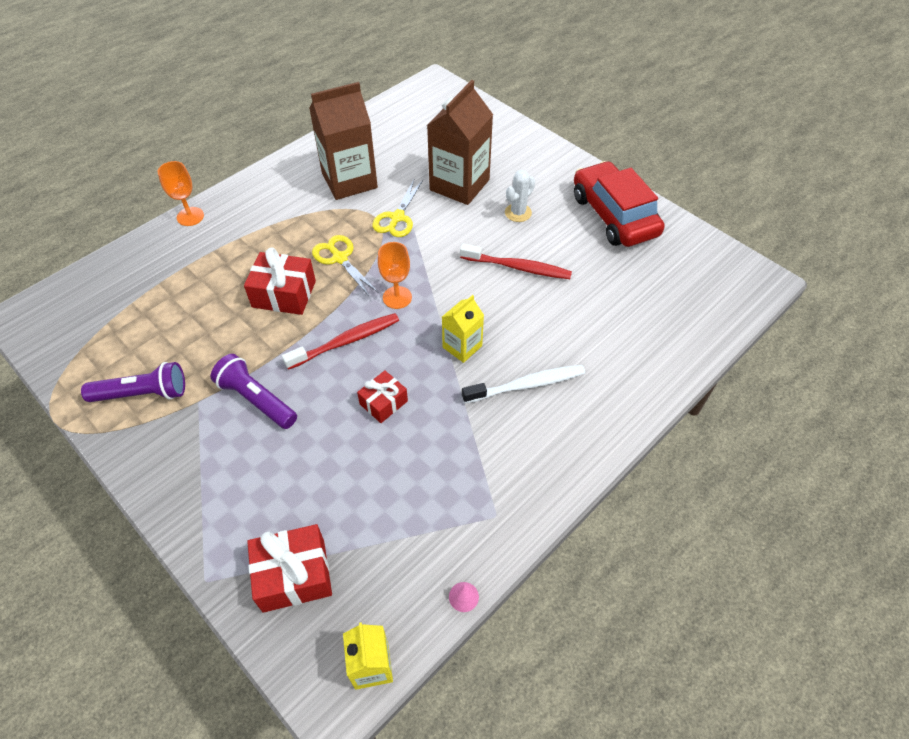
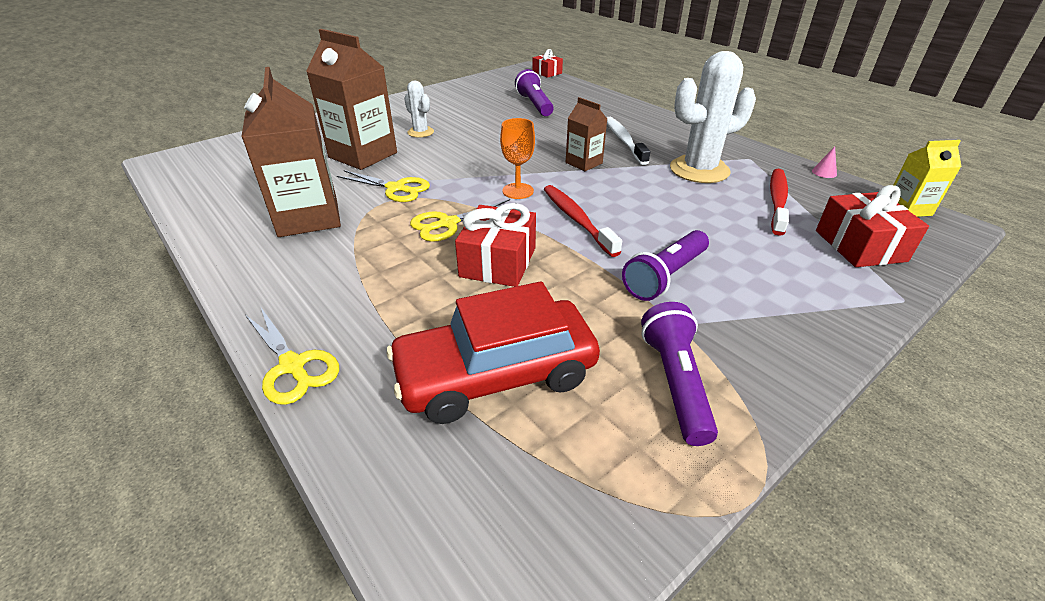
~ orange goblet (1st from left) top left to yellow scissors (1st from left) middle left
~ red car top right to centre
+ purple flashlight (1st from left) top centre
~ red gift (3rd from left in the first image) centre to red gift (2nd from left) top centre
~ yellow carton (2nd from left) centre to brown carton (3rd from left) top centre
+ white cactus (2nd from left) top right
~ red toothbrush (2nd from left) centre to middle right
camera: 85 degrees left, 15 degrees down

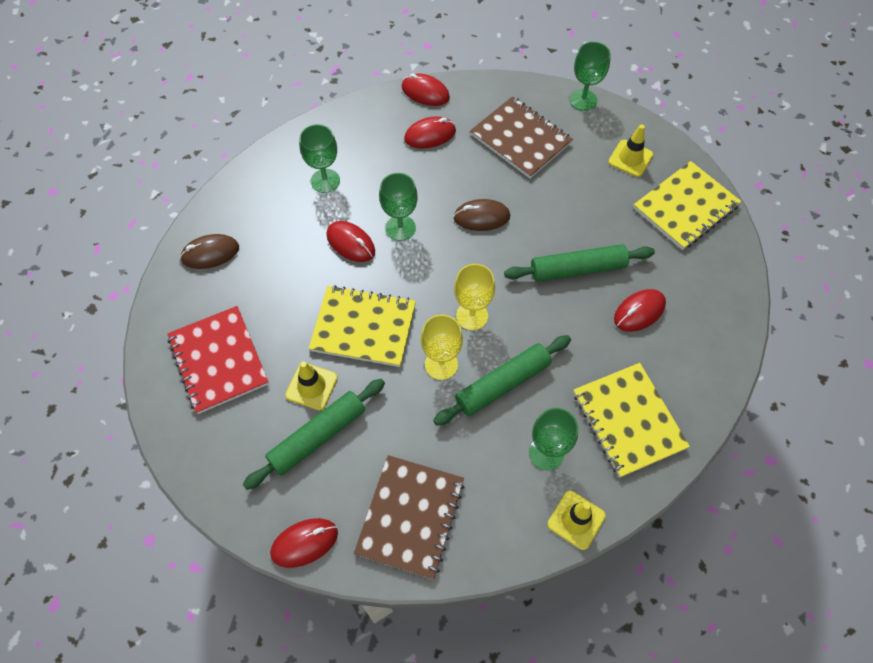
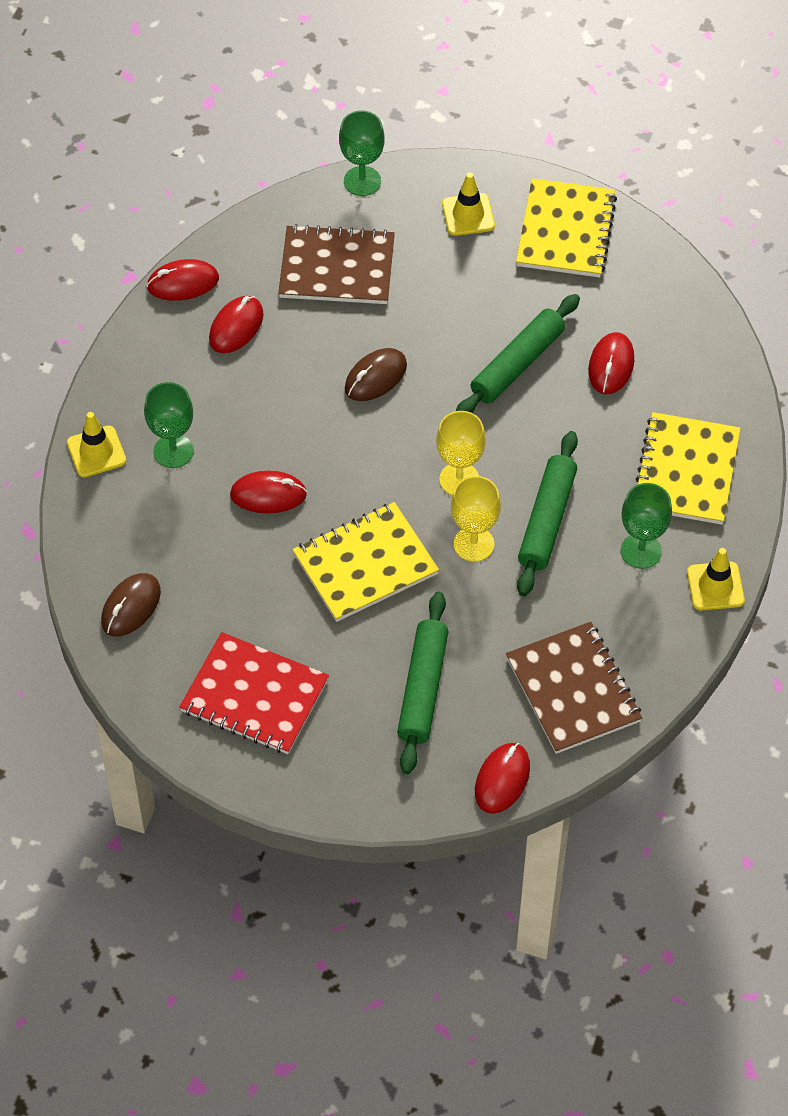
~ yellow traffic cone (1st from left) centre to middle left
~ yellow notebook (2nd from left in the first image) middle right = middle right 75 degrees clockwise
- green goblet (2nd from left) top centre
camera: 40 degrees left, 5 degrees down

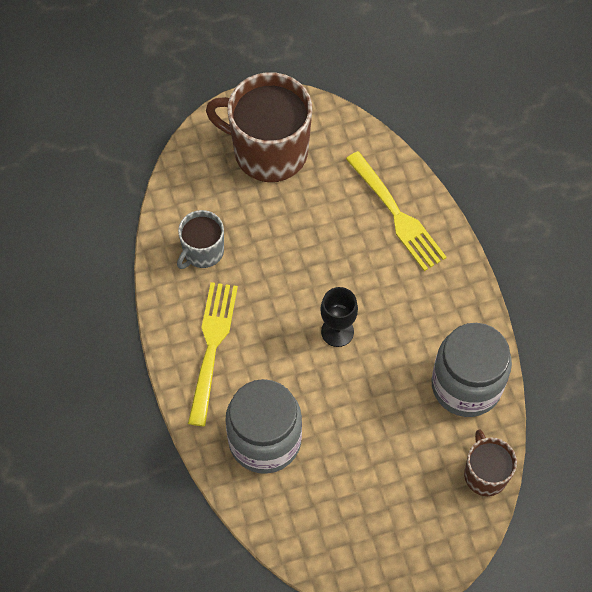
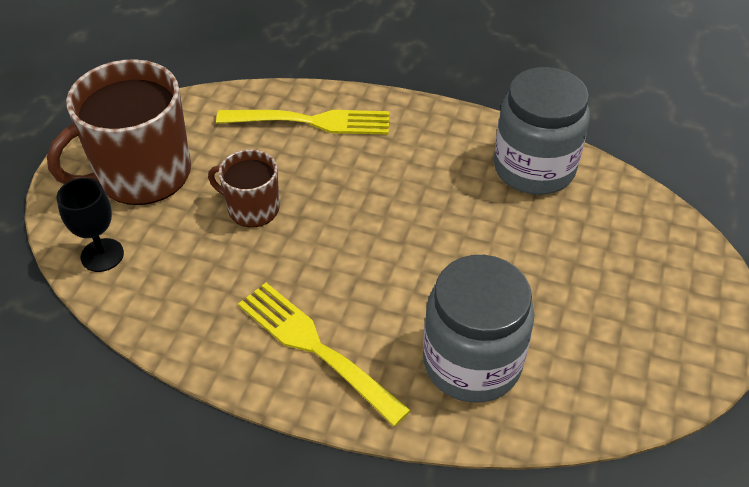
~ black goblet centre to middle left
~ brown mug (2nd from left) bottom right to middle left
- grey mug centre
camera: 55 degrees left, 15 degrees down

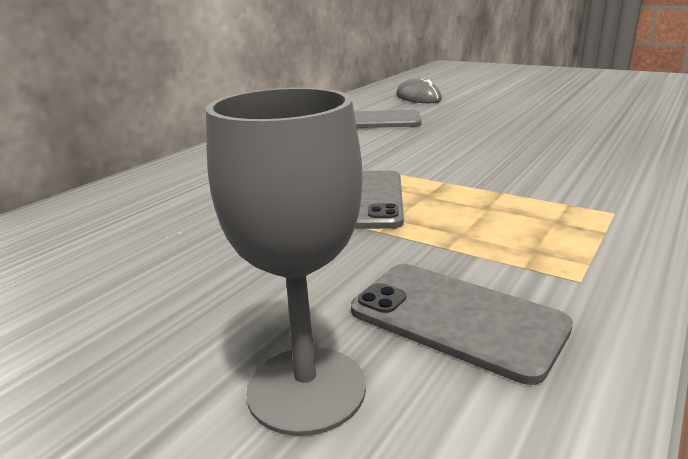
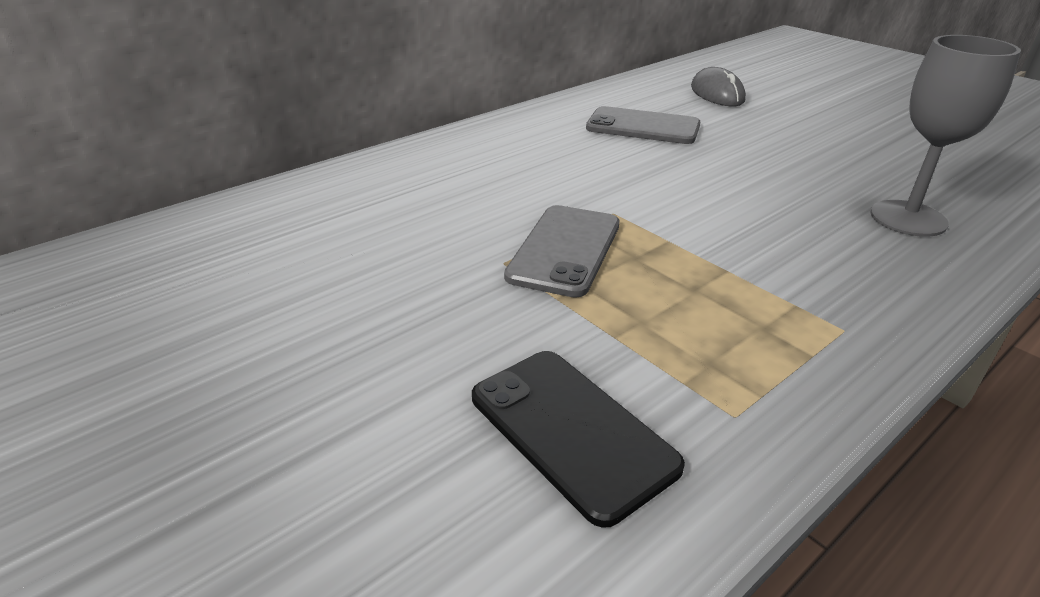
~ grey phone (3rd from left) bottom right to black phone bottom centre
~ grey goblet centre to top right
camera: 15 degrees right, 10 degrees up

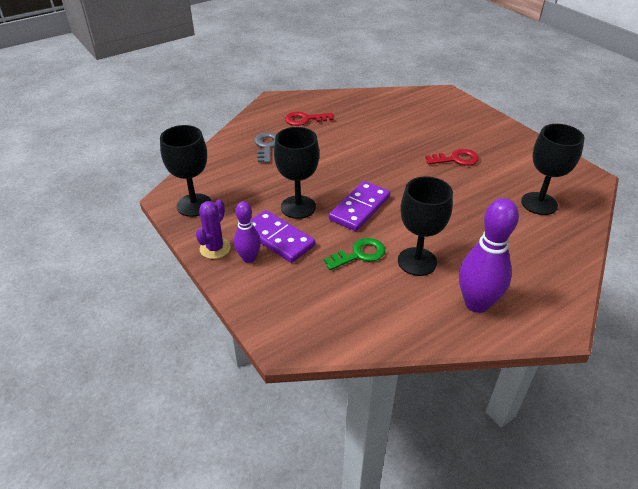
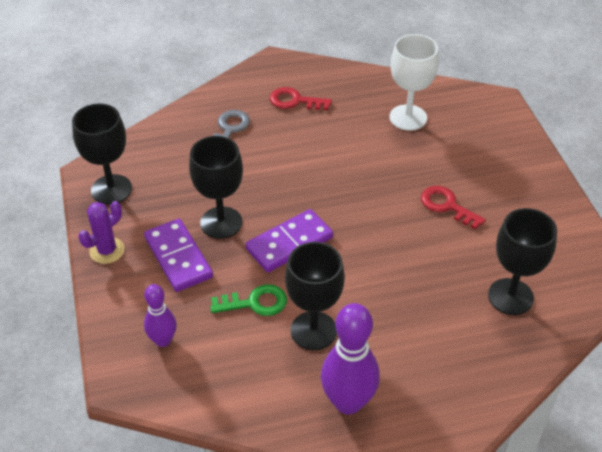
~ purple bowling pin (1st from left) centre to bottom left
+ white goblet top right
~ red key (2nd from left) top right = middle right 150 degrees counterclockwise
camera: 20 degrees right, 5 degrees up

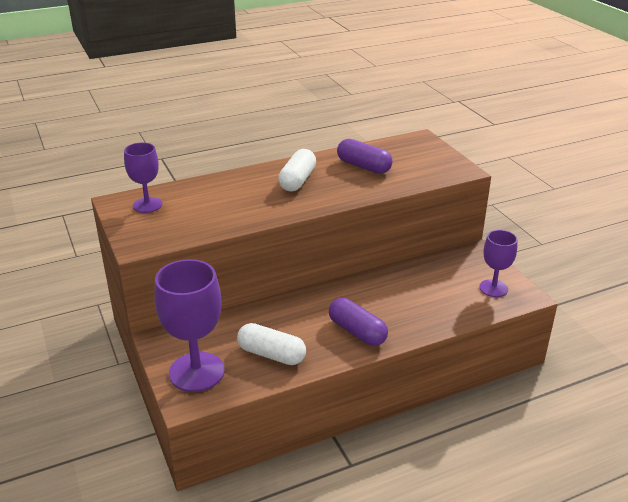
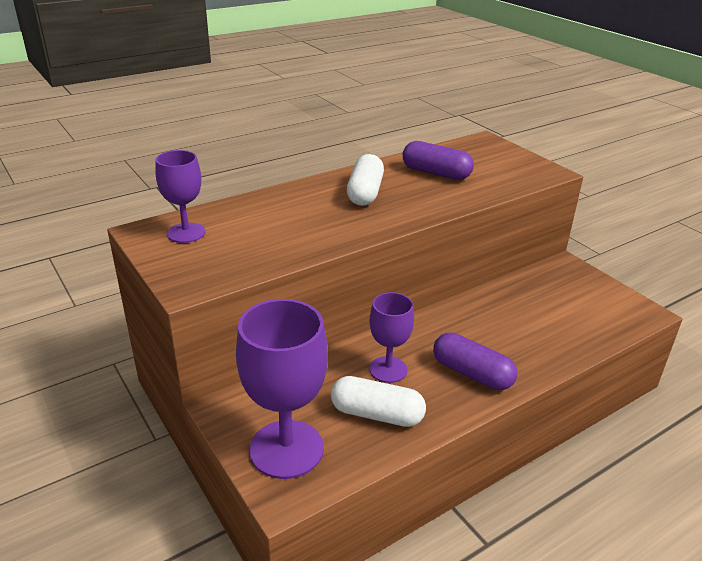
~ purple goblet (3rd from left) middle right to centre
camera: 10 degrees left, 0 degrees up

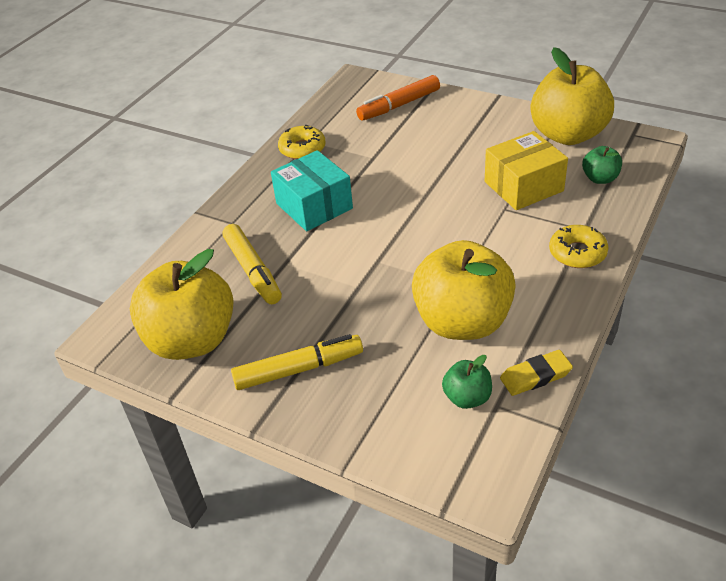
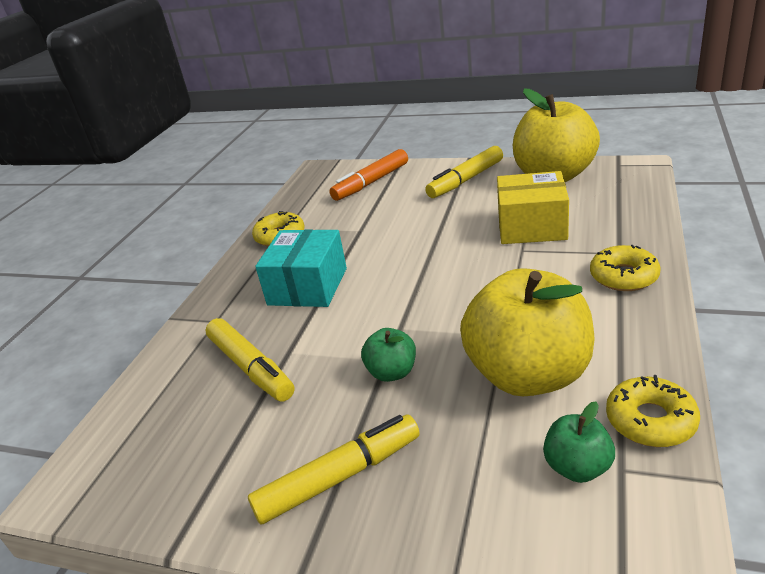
~ turquoise box top centre = centre 60 degrees clockwise
~ green apple (2nd from left in the first image) top right to green apple (1st from left) centre
+ yellow marker (3rd from left) top centre
~ yellow box top right = middle right 45 degrees clockwise
~ yellow eraser middle right to yellow donut (3rd from left) bottom right
- yellow apple (1st from left) middle left
camera: 10 degrees left, 10 degrees down

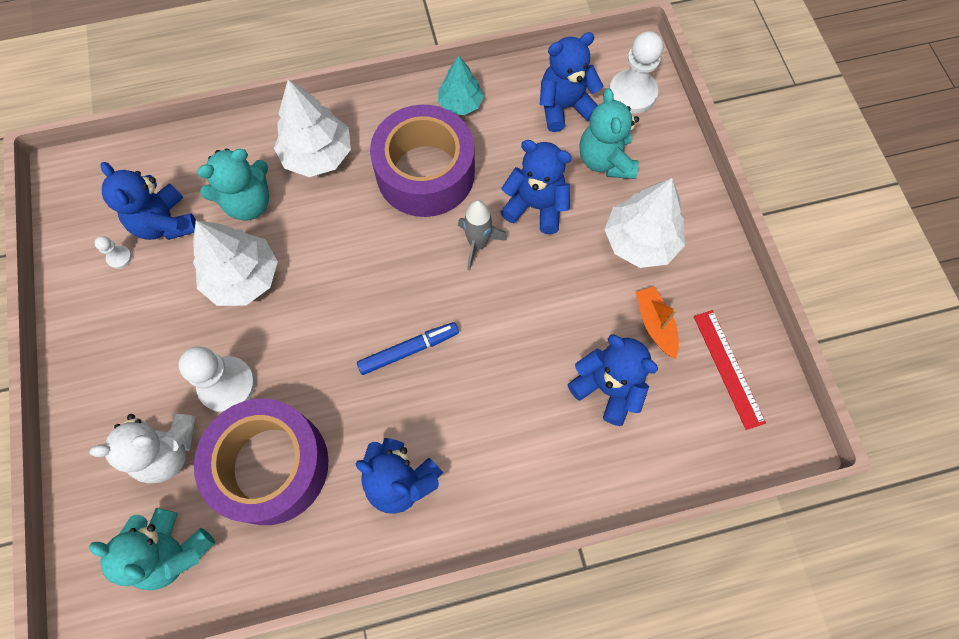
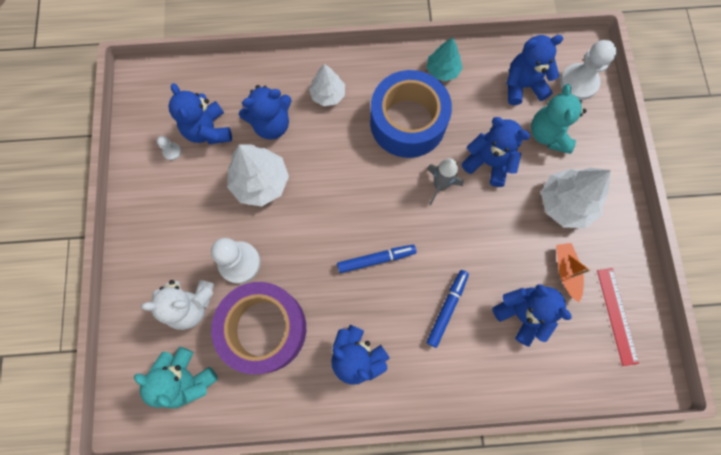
~ turquoise teddy bear (2nd from left) top left to blue teddy bear (2nd from left) top centre
~ white tree (2nd from left) top left = top centre x0.63
~ purple tape (2nd from left) top centre to blue tape top centre
+ blue marker (2nd from left) bottom centre
camera: 10 degrees right, 5 degrees up

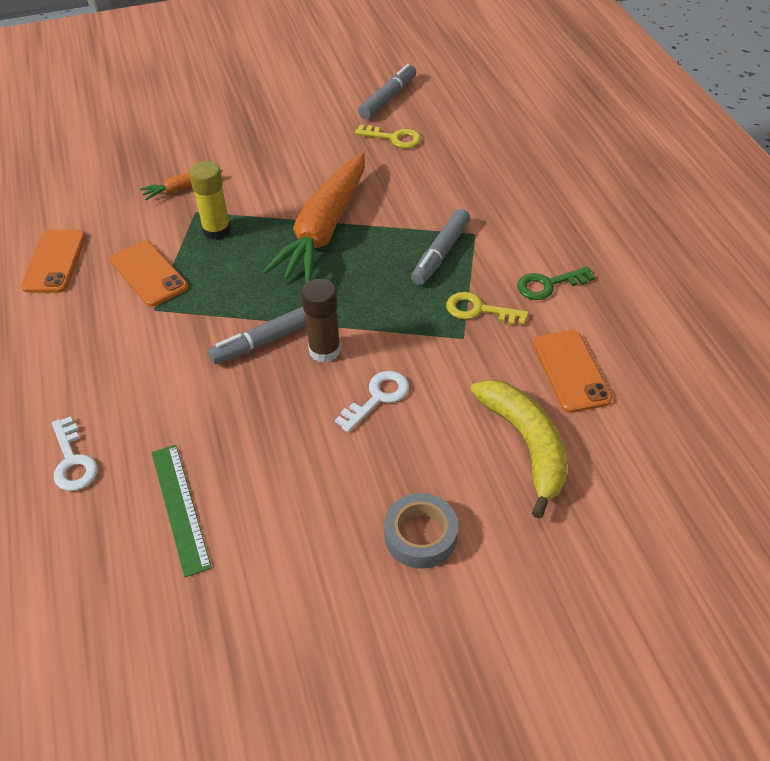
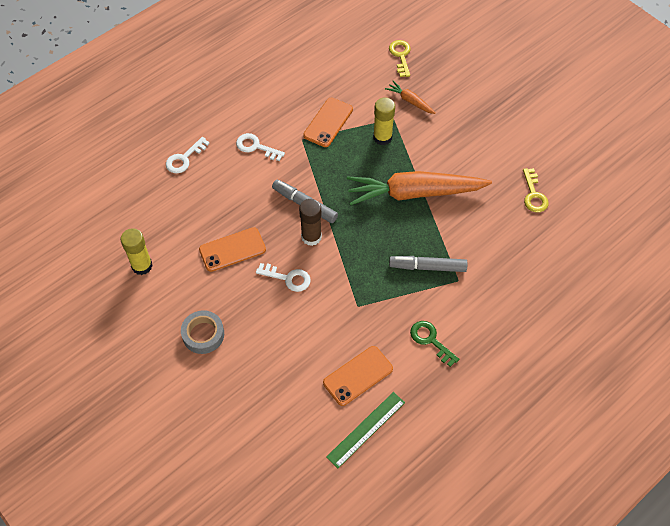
+ yellow glue stick (1st from left) middle left
~ orange phone (1st from left) middle left to centre
+ white key (2nd from left) top centre
~ green ruler bottom left to bottom centre
~ yellow key (2nd from left in the first image) centre to yellow key (1st from left) top centre
- grey marker (2nd from left) top centre
- yellow banana middle right
camera: 65 degrees right, 10 degrees up

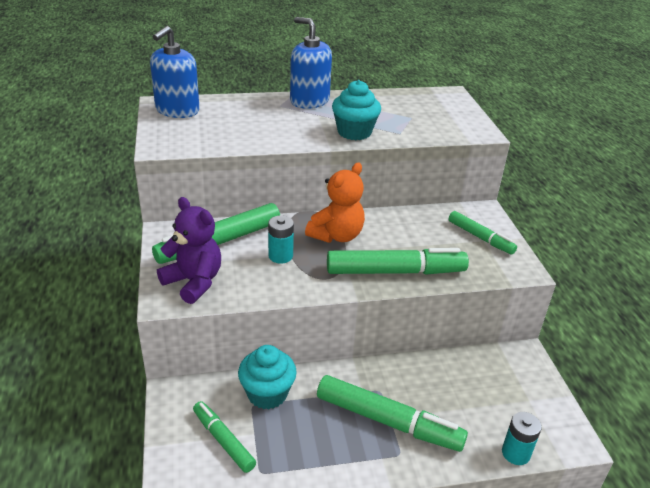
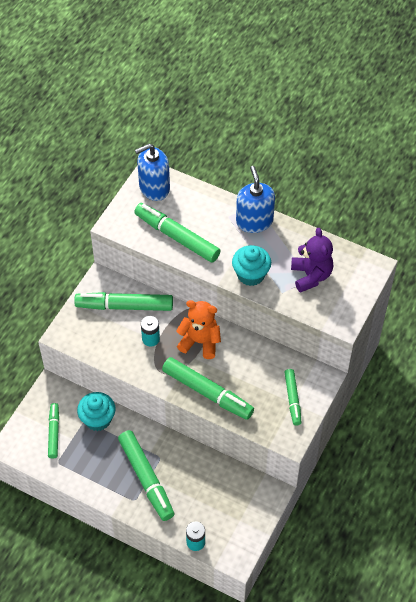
+ green marker (4th from left) centre
~ orange teddy bear centre = centre 150 degrees counterclockwise
~ purple teddy bear middle left to middle right
camera: 40 degrees right, 20 degrees up

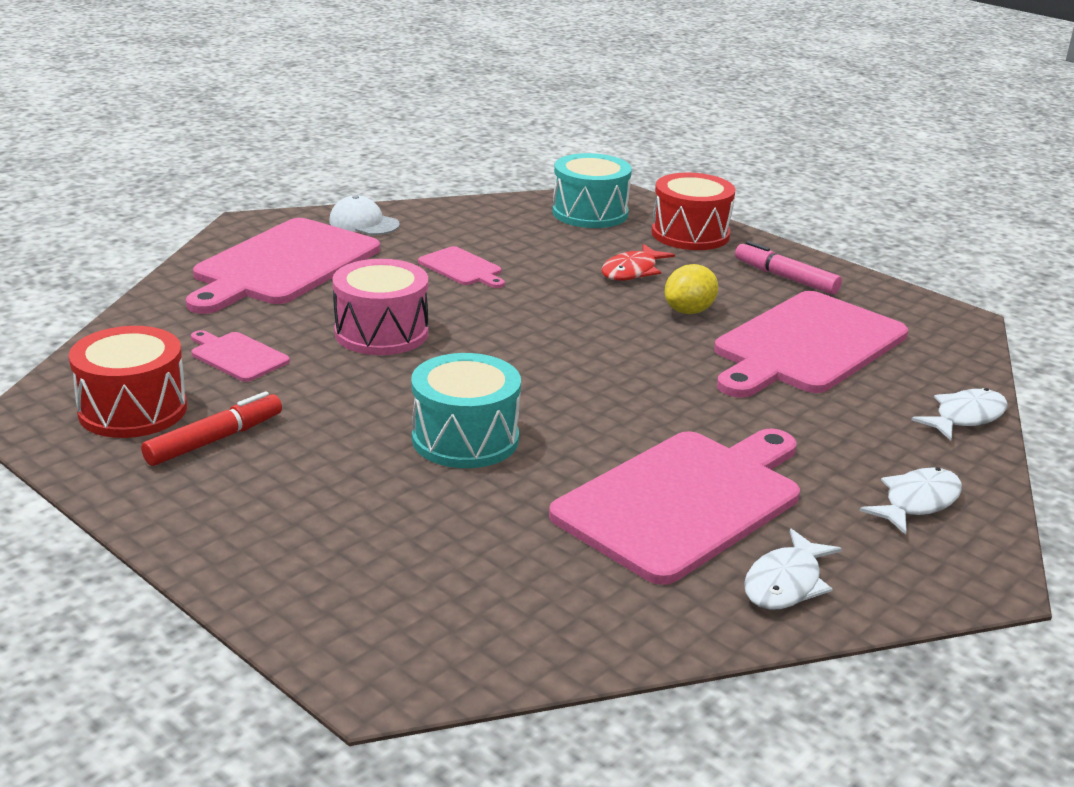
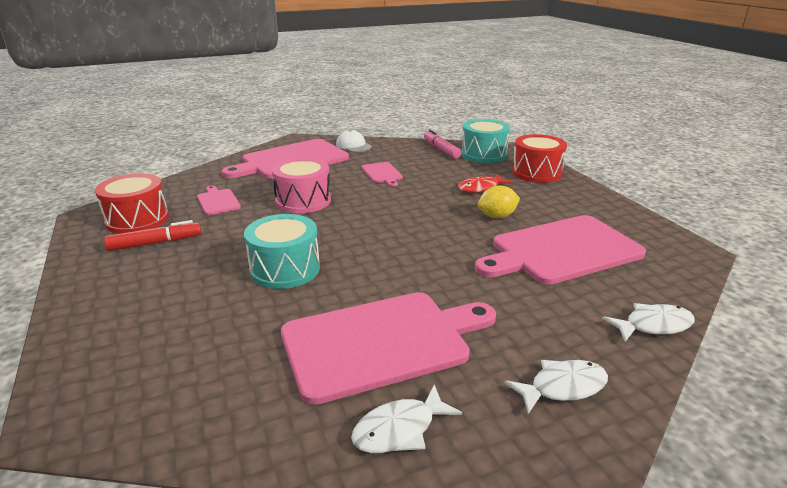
~ pink marker middle right to top centre
camera: 25 degrees right, 0 degrees up

